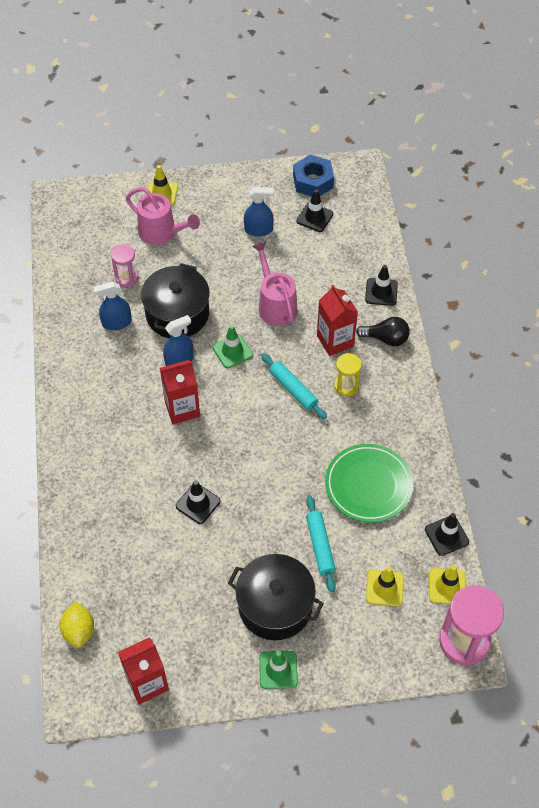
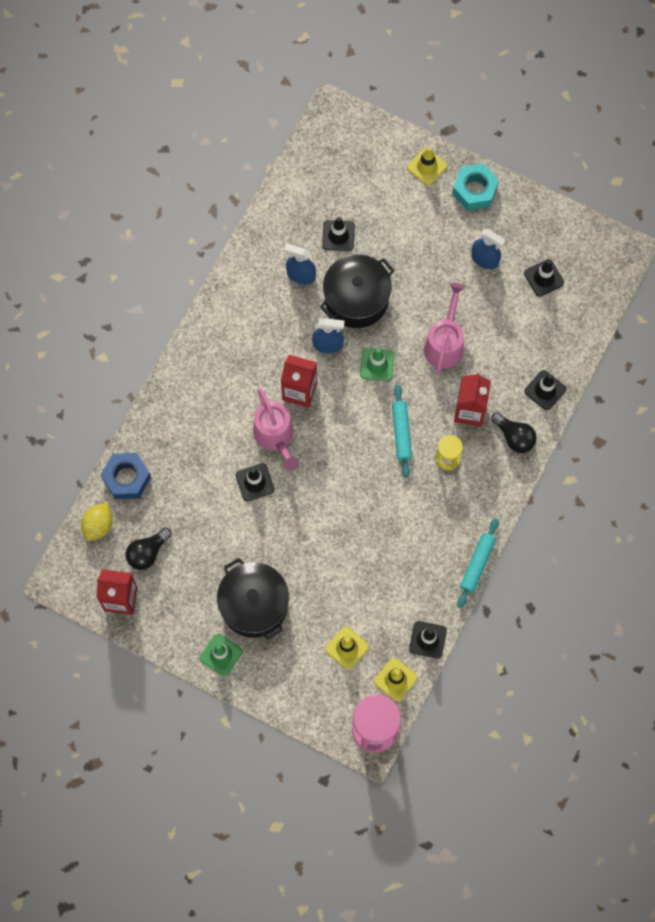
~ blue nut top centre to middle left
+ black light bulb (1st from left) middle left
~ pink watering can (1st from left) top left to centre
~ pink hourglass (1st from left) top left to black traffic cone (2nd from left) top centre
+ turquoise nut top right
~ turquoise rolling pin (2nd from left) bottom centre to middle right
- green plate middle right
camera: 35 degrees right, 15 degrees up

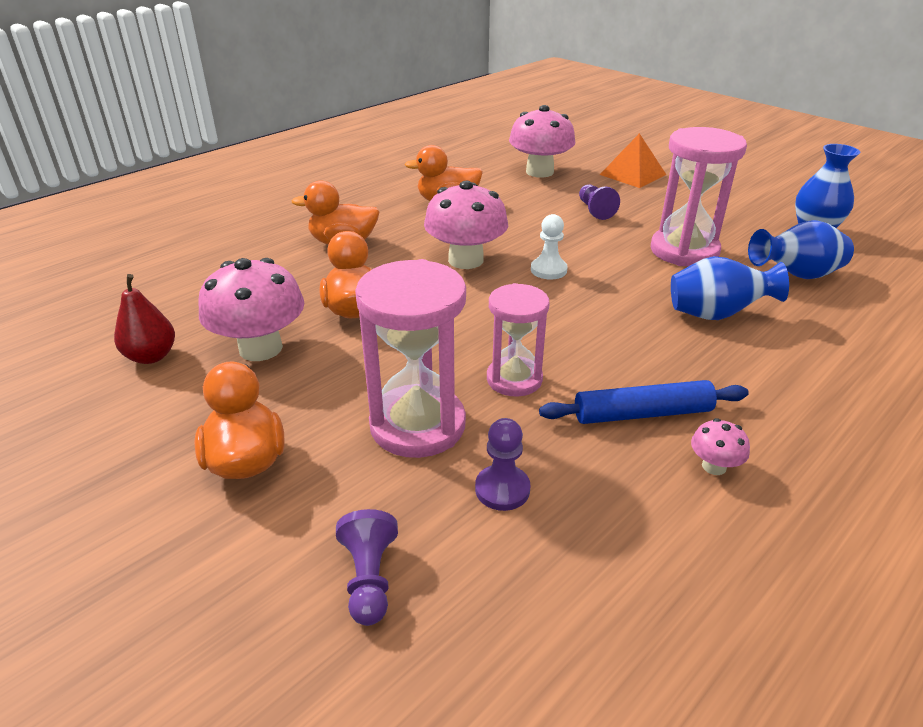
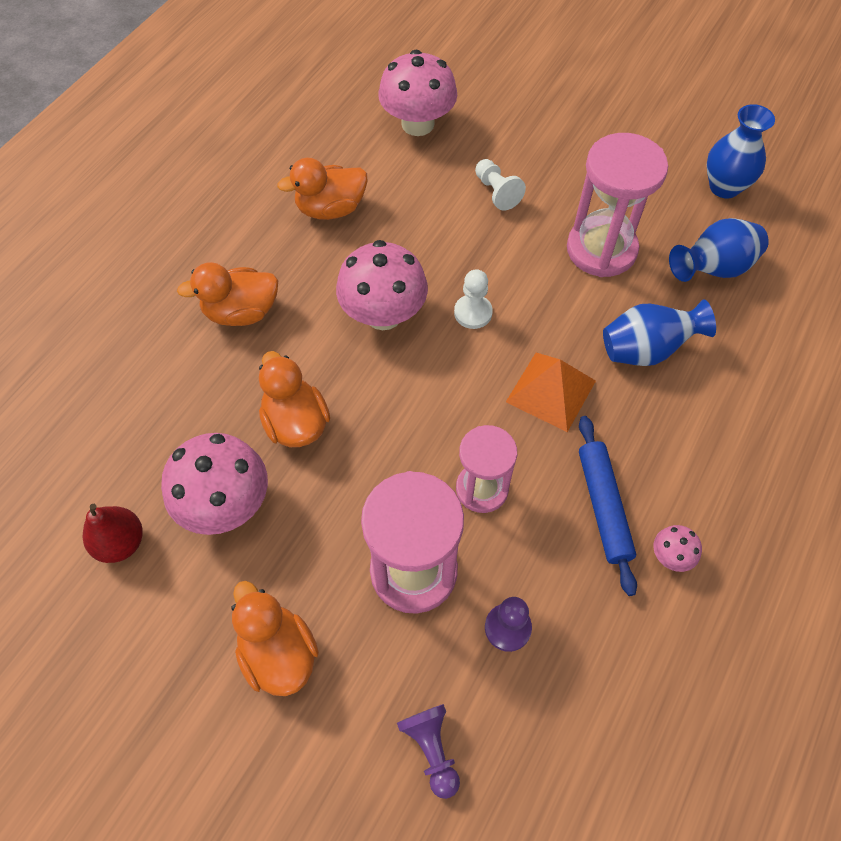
~ purple pawn (3rd from left) top centre to white pawn (2nd from left) top centre
~ orange pyramid top right to centre
~ blue rolling pin middle right = middle right 75 degrees counterclockwise
camera: 15 degrees left, 25 degrees up

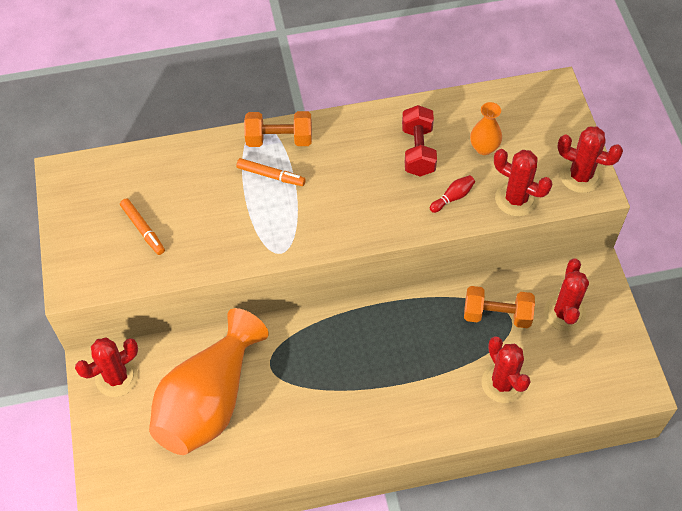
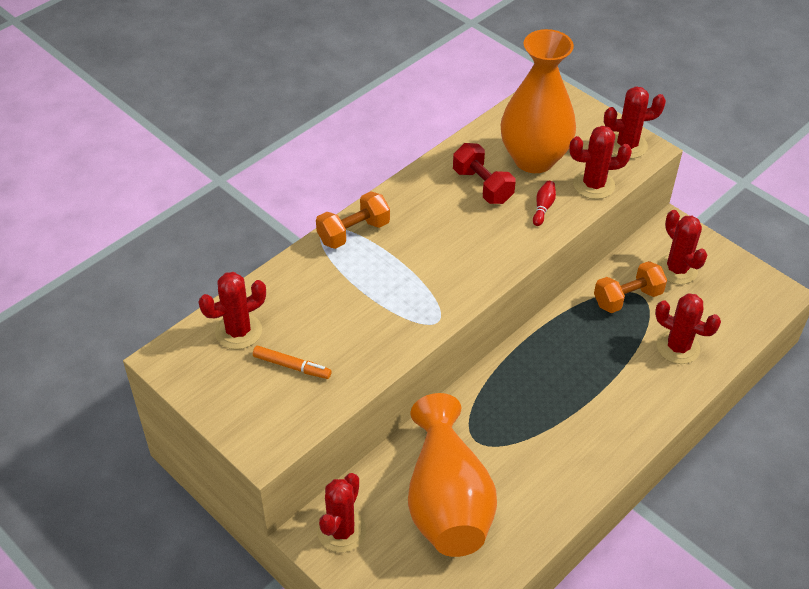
+ red cactus (1st from left) middle left
~ orange vase (2nd from left) top right = top centre x2.34
- orange marker (2nd from left) centre
camera: 35 degrees left, 10 degrees down

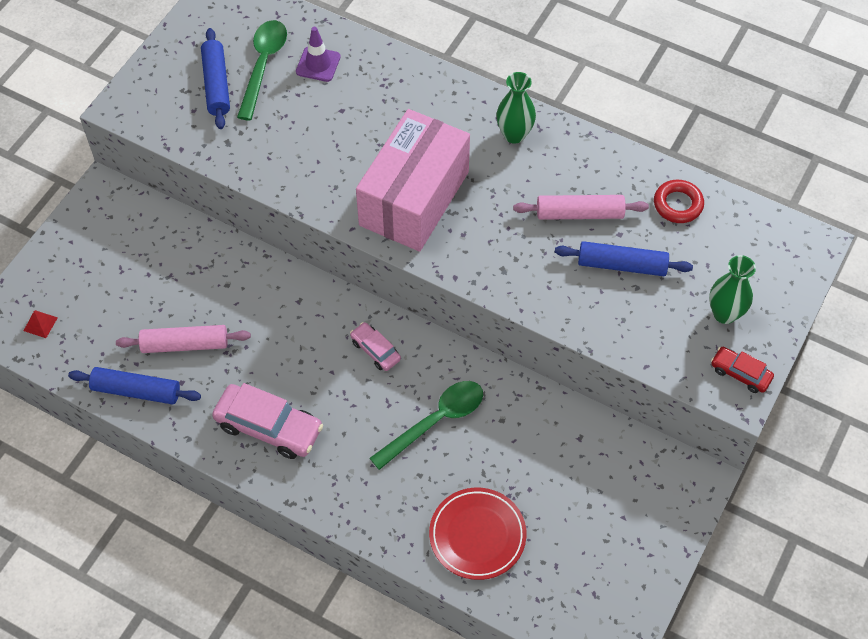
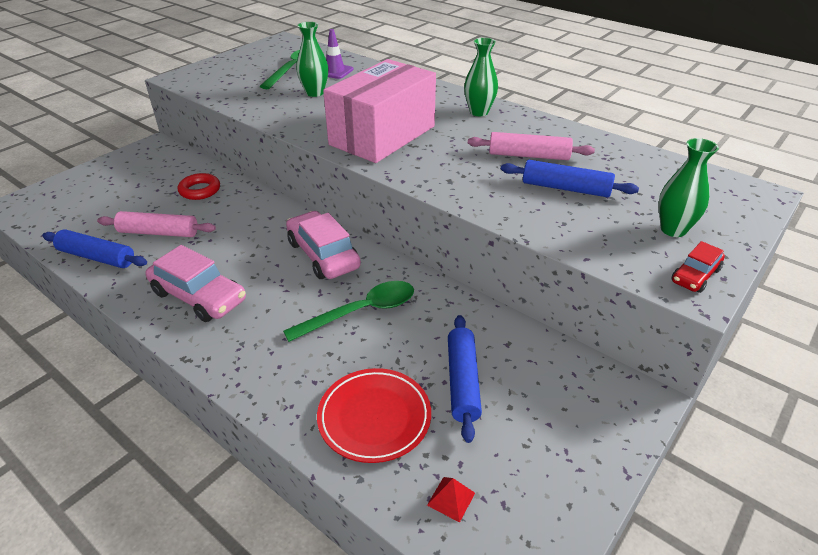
~ red ring top right to middle left
~ pink car (2nd from left) centre = centre x1.84
+ green vase (1st from left) top centre
~ red pyramid middle left to bottom centre
~ blue rolling pin (2nd from left) top left to bottom centre
~ red car middle right = middle right 90 degrees counterclockwise
camera: 10 degrees right, 20 degrees down

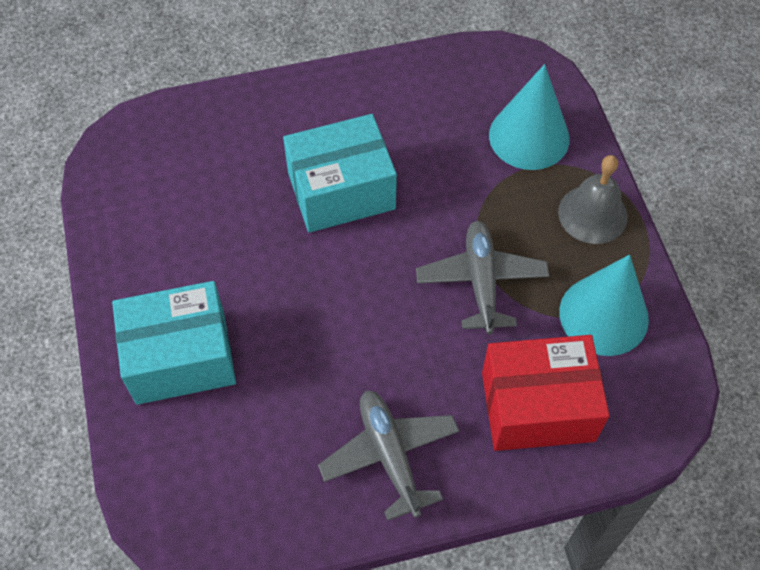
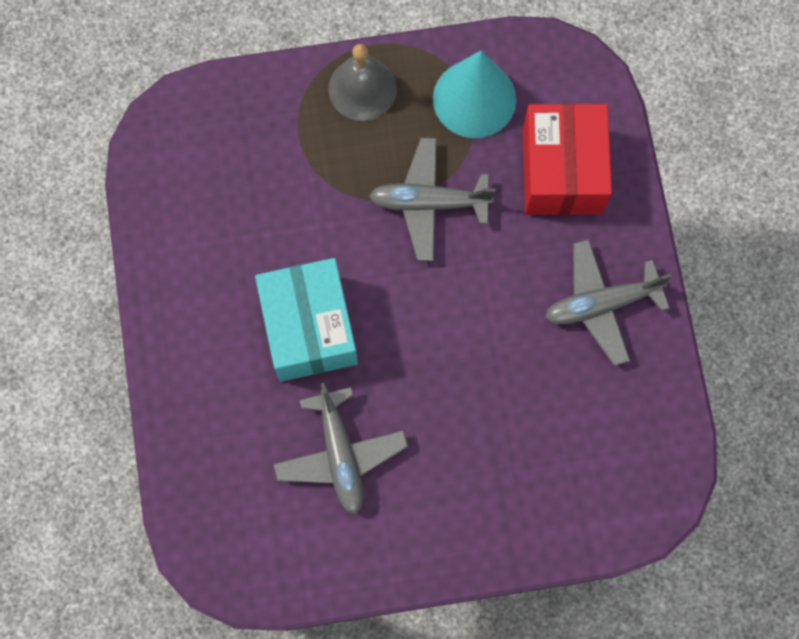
+ grey plane (1st from left) bottom centre
- turquoise box (1st from left) middle left
- turquoise cone (1st from left) top right
camera: 85 degrees left, 15 degrees up

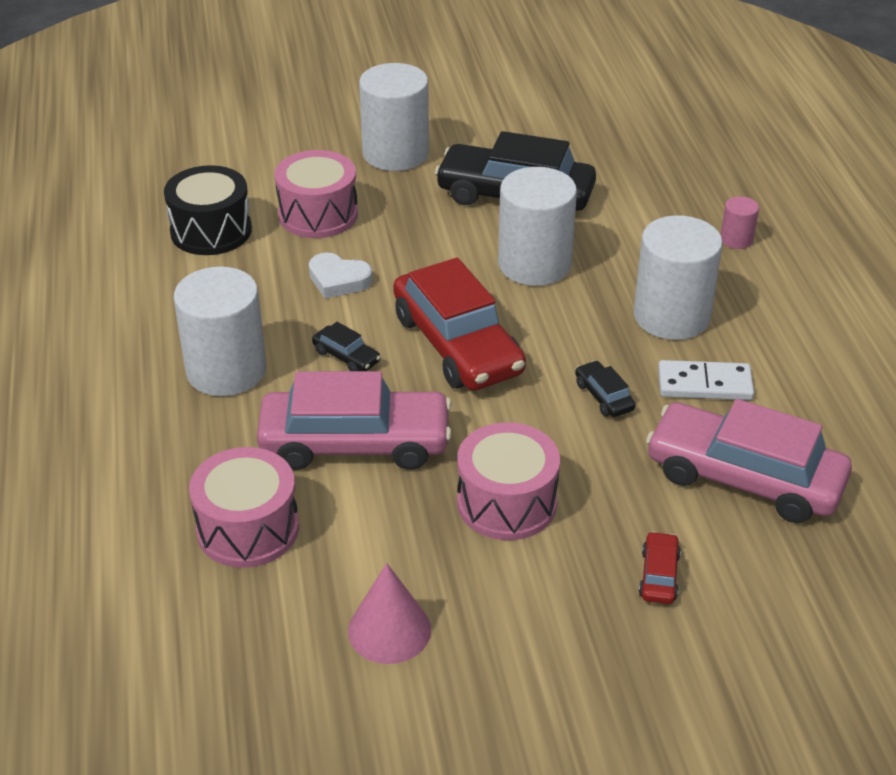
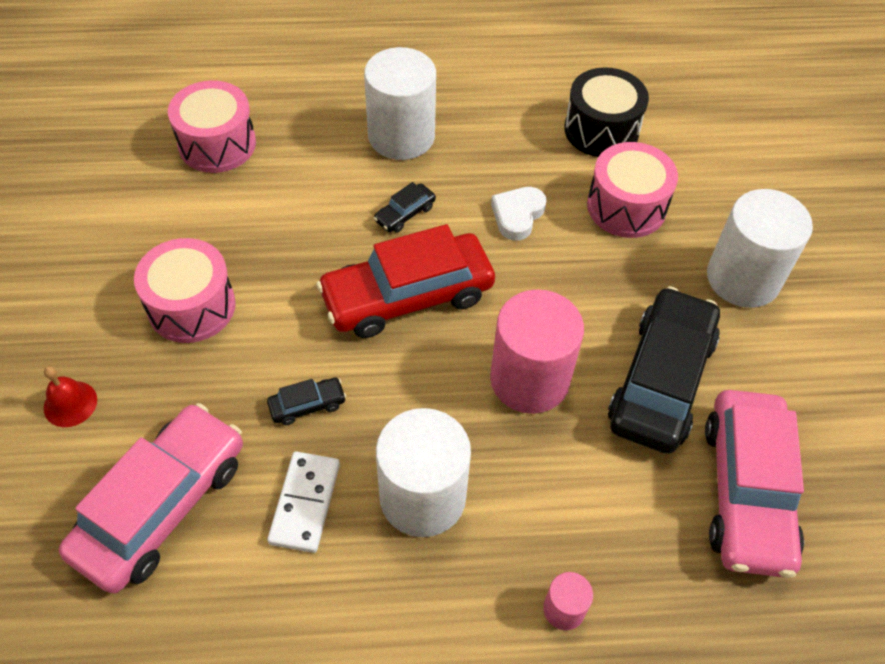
~ red car (2nd from left) bottom right to red bell middle left
~ white cylinder (3rd from left) top centre to pink cylinder (1st from left) centre
~ pink car (1st from left in the first image) centre to pink car (2nd from left) bottom right
- pink cone bottom centre
camera: 95 degrees right, 15 degrees up

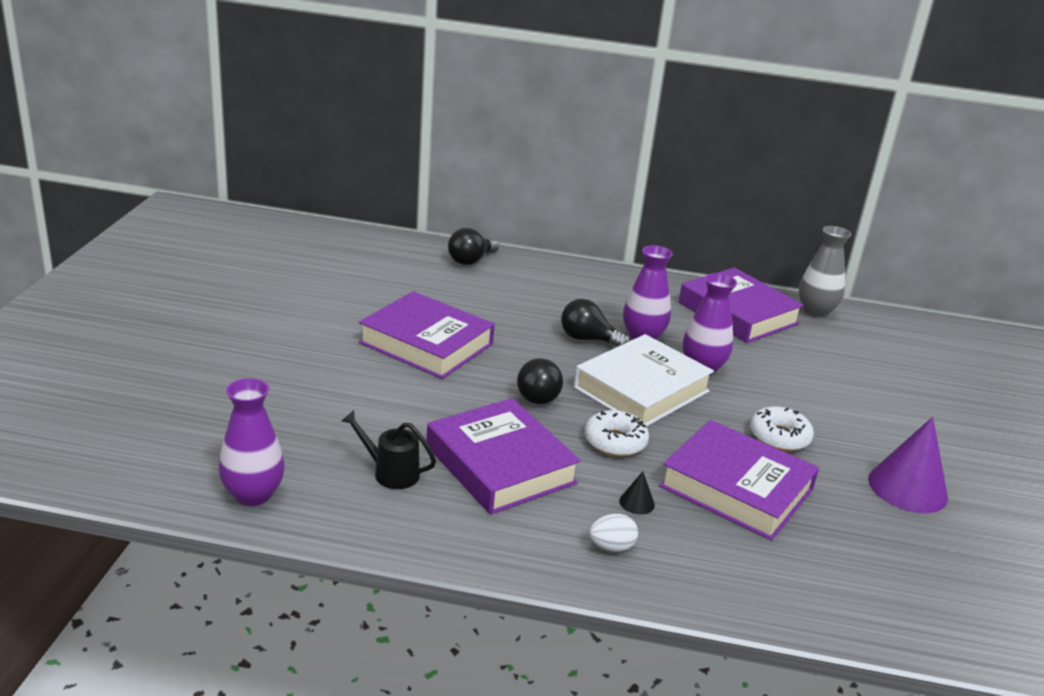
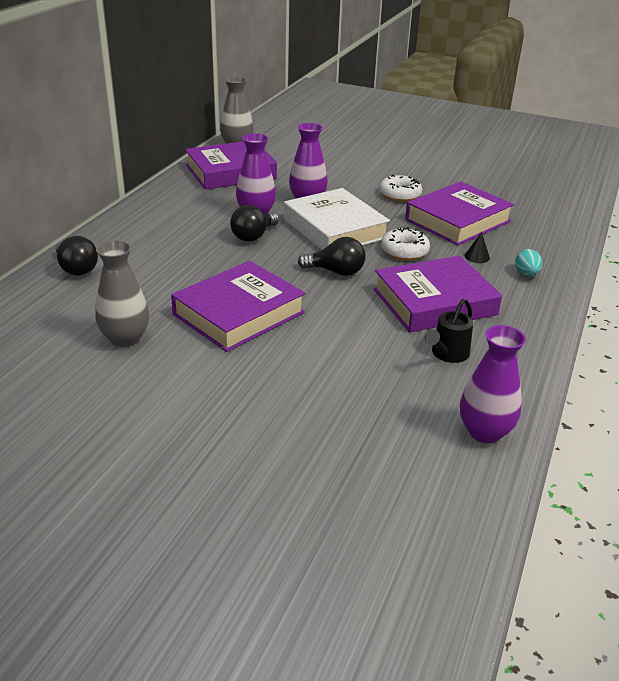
+ grey vase (1st from left) middle left
~ white egg bottom centre to turquoise egg middle right
- purple cone bottom right
camera: 75 degrees left, 5 degrees up

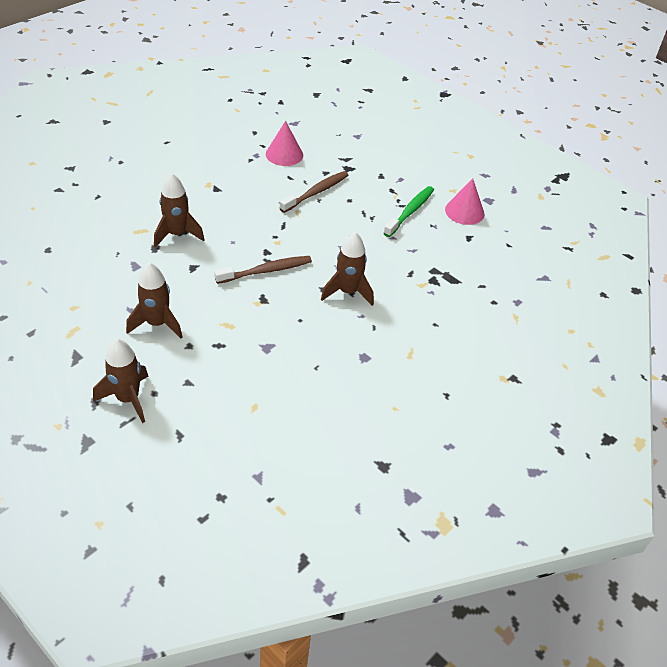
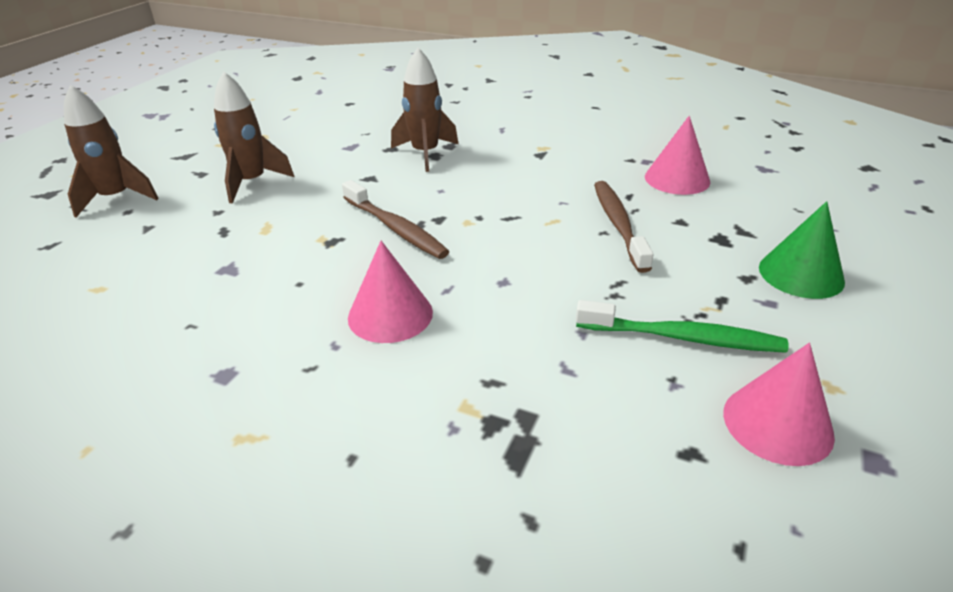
~ brown rocket (4th from left) centre to pink cone (1st from left) centre
~ brown toothbrush (2nd from left) top centre = centre 120 degrees counterclockwise
+ green cone middle right
camera: 75 degrees right, 10 degrees down

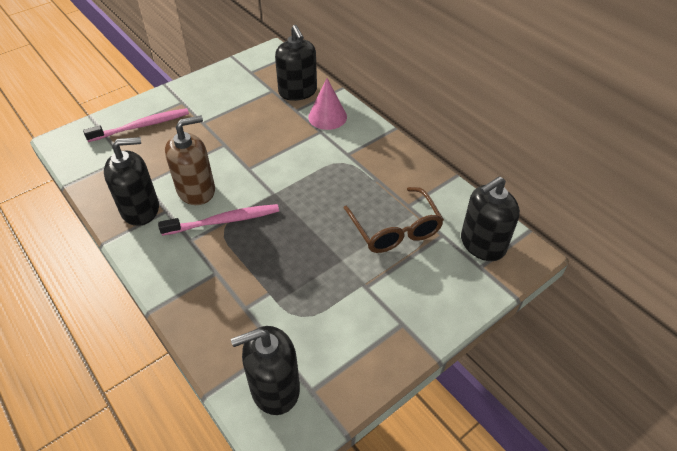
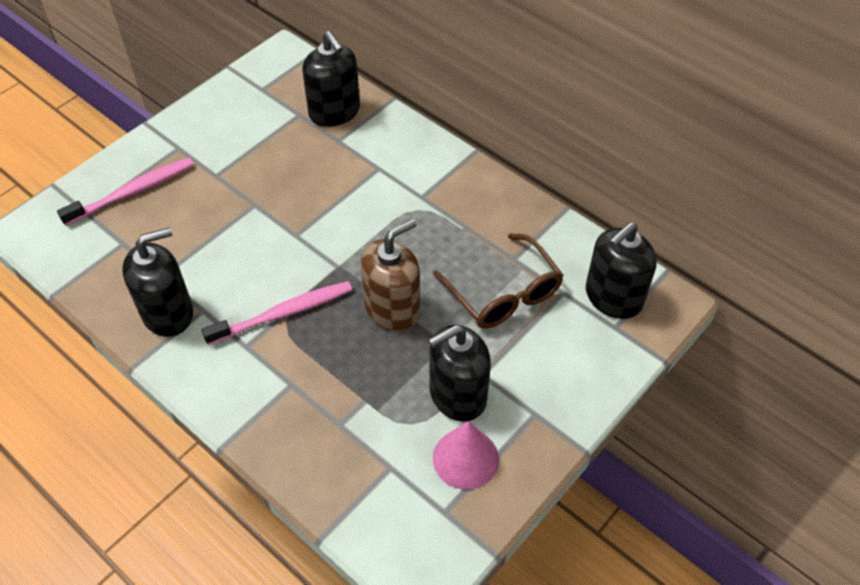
~ brown soap dispenser middle left to centre
~ black soap dispenser (2nd from left in the first image) bottom centre to black soap dispenser (3rd from left) centre
~ pink cone top centre to bottom centre
camera: 10 degrees left, 5 degrees up

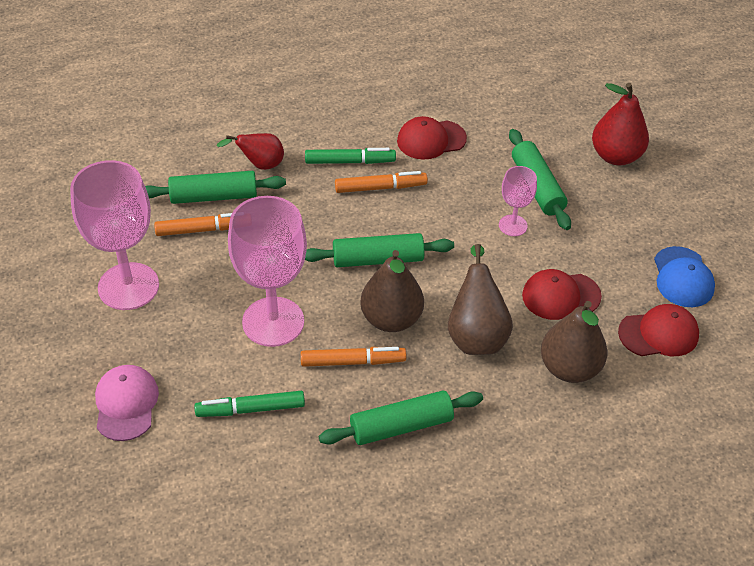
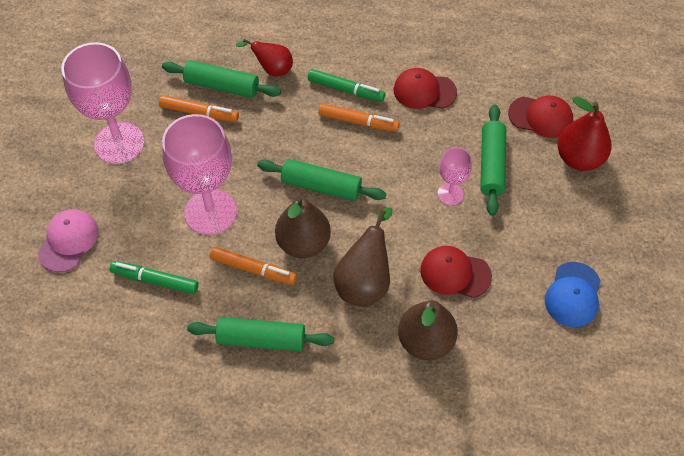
~ red cap (3rd from left) middle right to top right
camera: 25 degrees right, 10 degrees up

